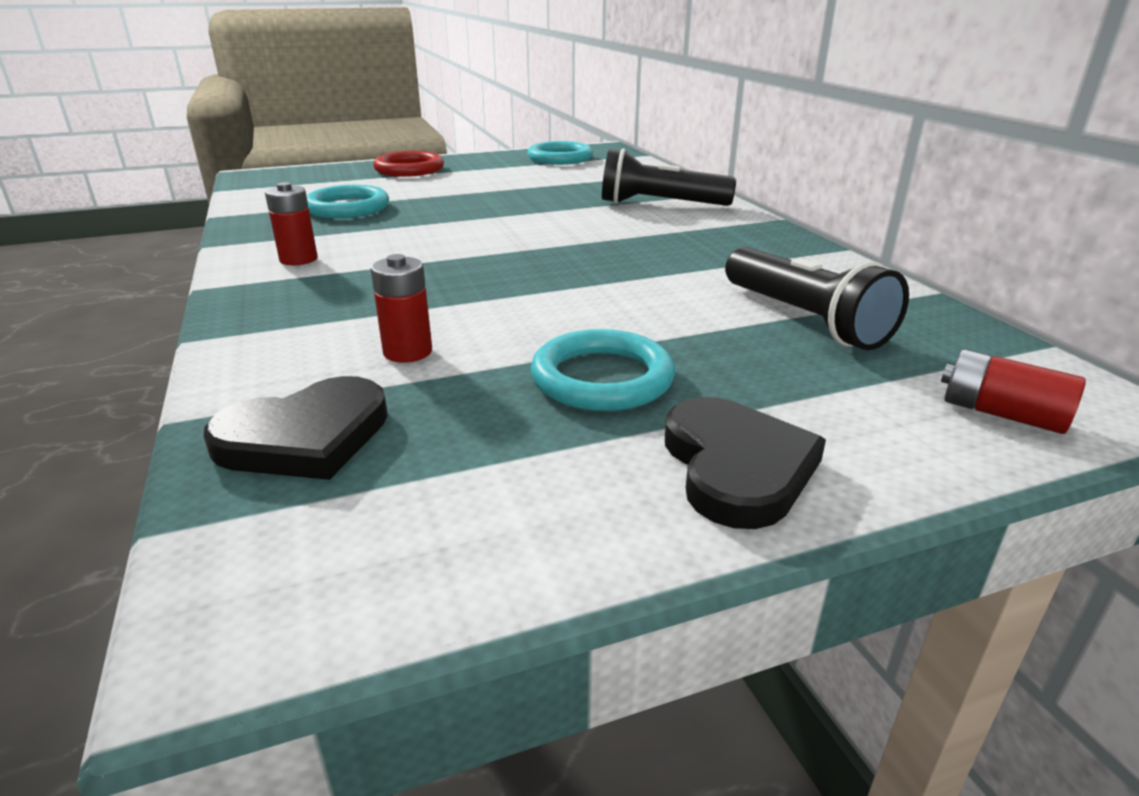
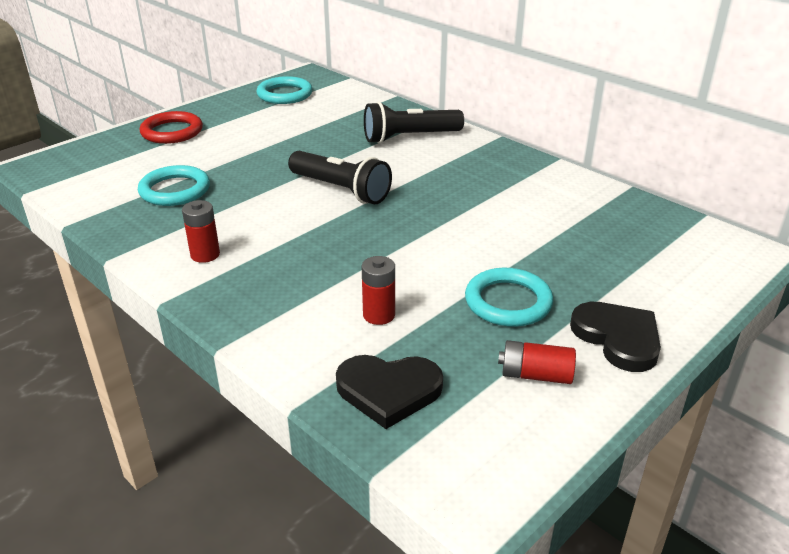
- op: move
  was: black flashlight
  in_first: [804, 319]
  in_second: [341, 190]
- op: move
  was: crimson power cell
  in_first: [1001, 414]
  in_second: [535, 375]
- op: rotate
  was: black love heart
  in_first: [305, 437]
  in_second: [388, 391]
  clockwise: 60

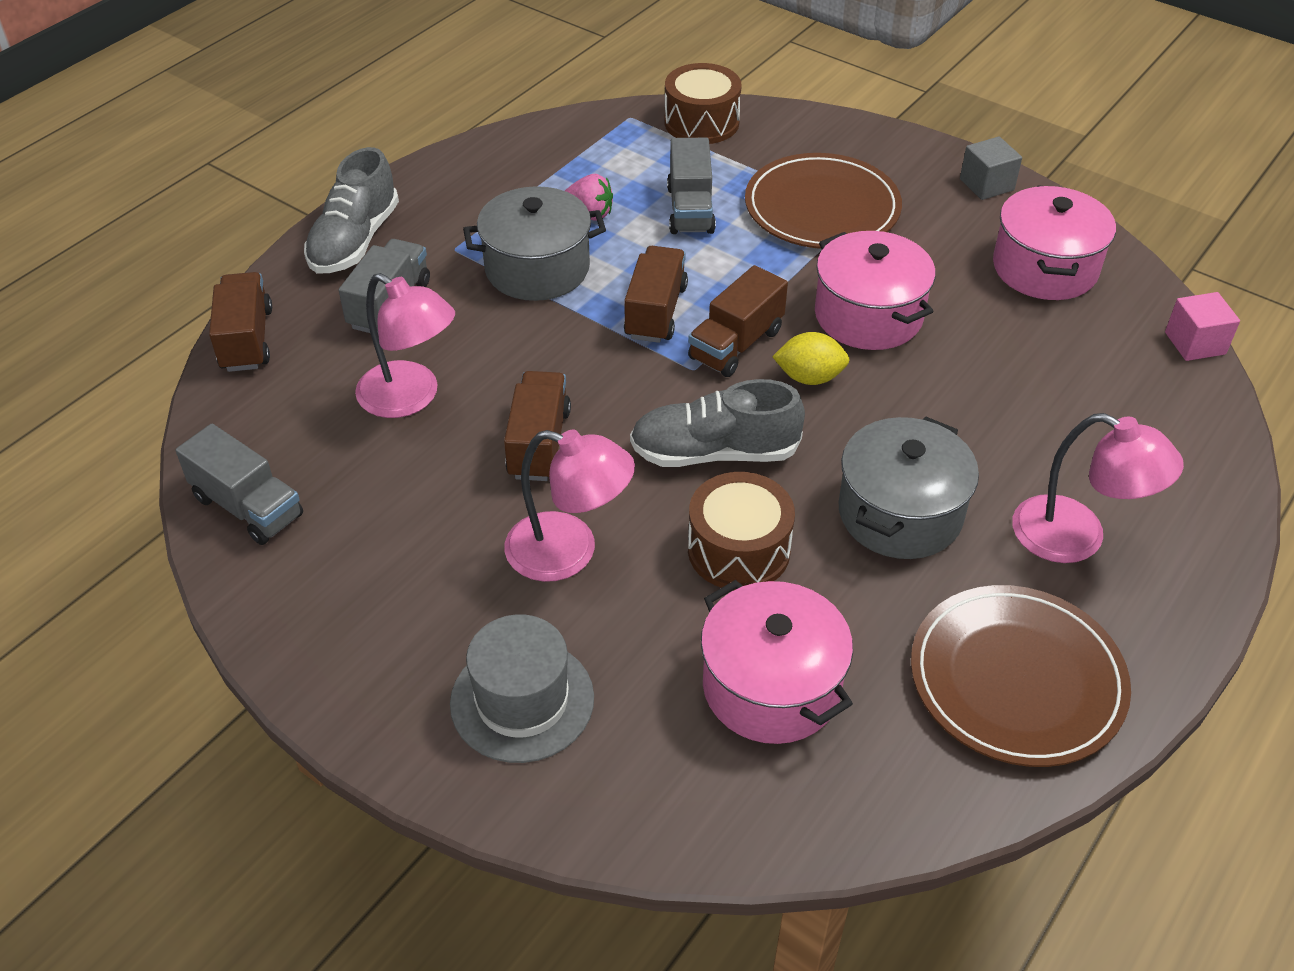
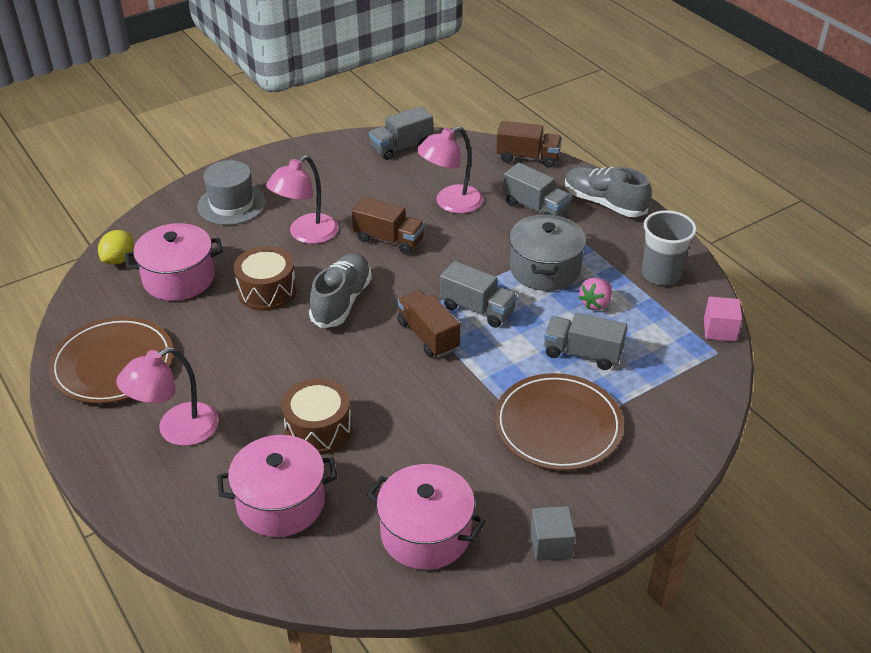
- op: delete
  was: ash-grey pot
  in_first: [900, 513]
- op: insert
  now: ash-grey tumbler
  in_second: [661, 274]
- op: move
  was: russet snare drum
  in_first: [701, 122]
  in_second: [318, 429]
- op: move
  was: yellow toy lemon
  in_first: [809, 377]
  in_second: [119, 259]
- op: move
  was: rose-pink pot
  in_first: [868, 315]
  in_second: [281, 503]
- op: move
  was: rose-pink cube
  in_first: [1195, 343]
  in_second: [719, 330]
- op: recolor
  was: russet toy truck
  now: ash-grey toy truck
  in_first: [656, 312]
  in_second: [477, 309]

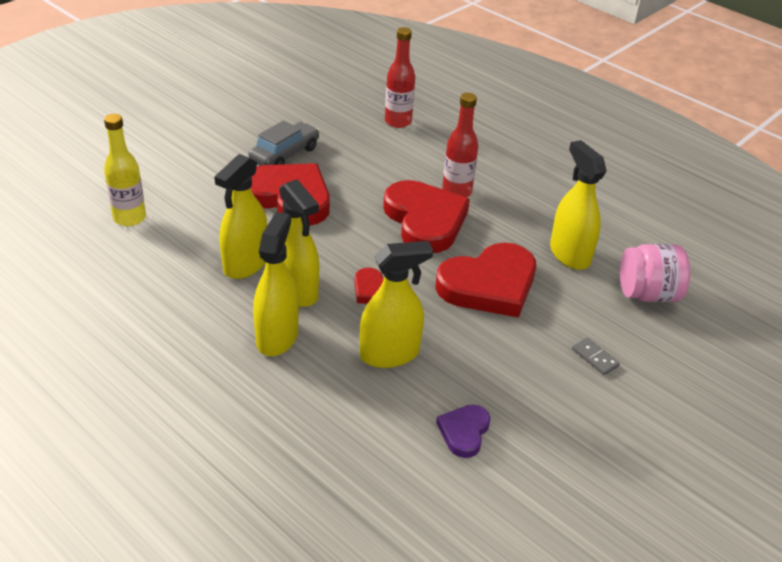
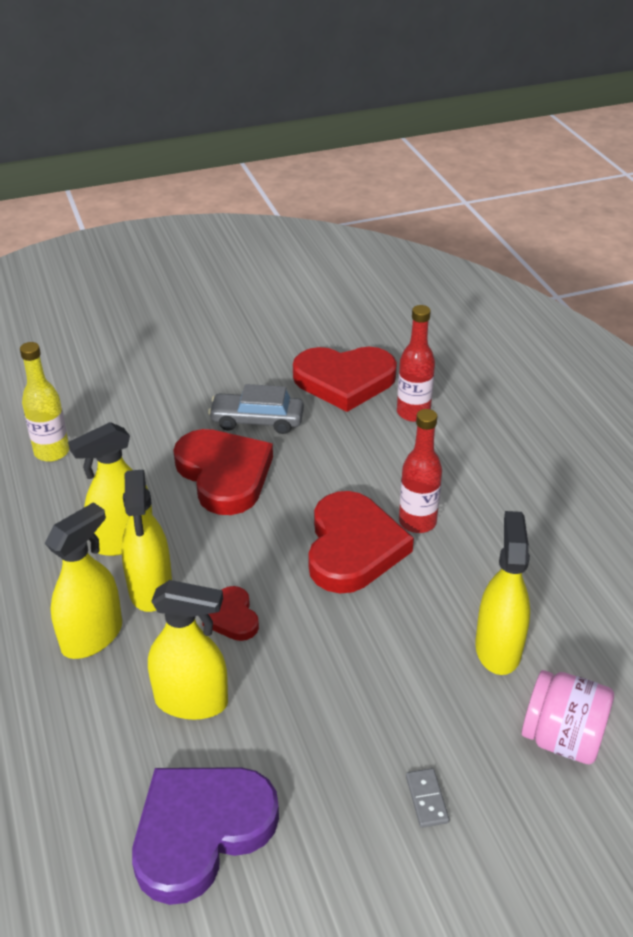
- op: move
  was: crimson love heart
  in_first: [489, 285]
  in_second: [344, 381]
- op: rotate
  was: ash-grey car
  in_first: [284, 154]
  in_second: [257, 421]
  clockwise: -150
- op: resize
  was: royal purple love heart
  in_first: [464, 432]
  in_second: [201, 831]
  ratio: 2.04

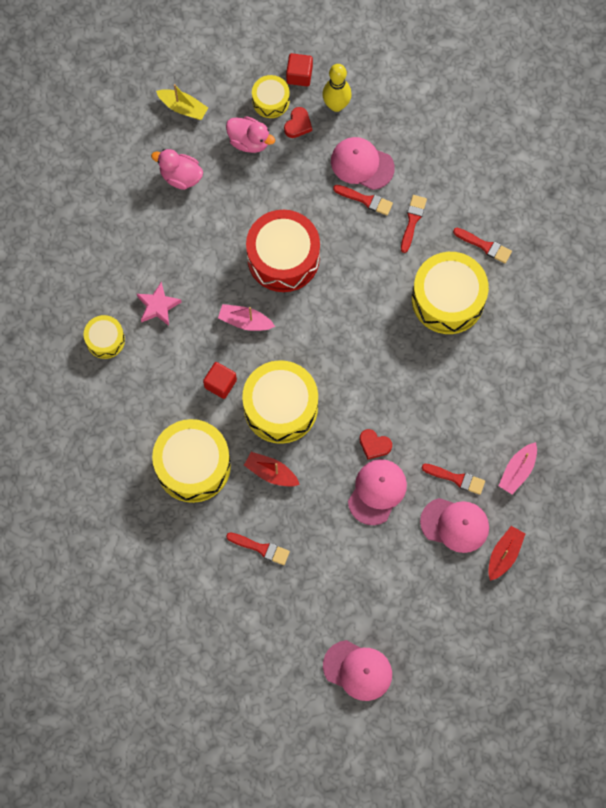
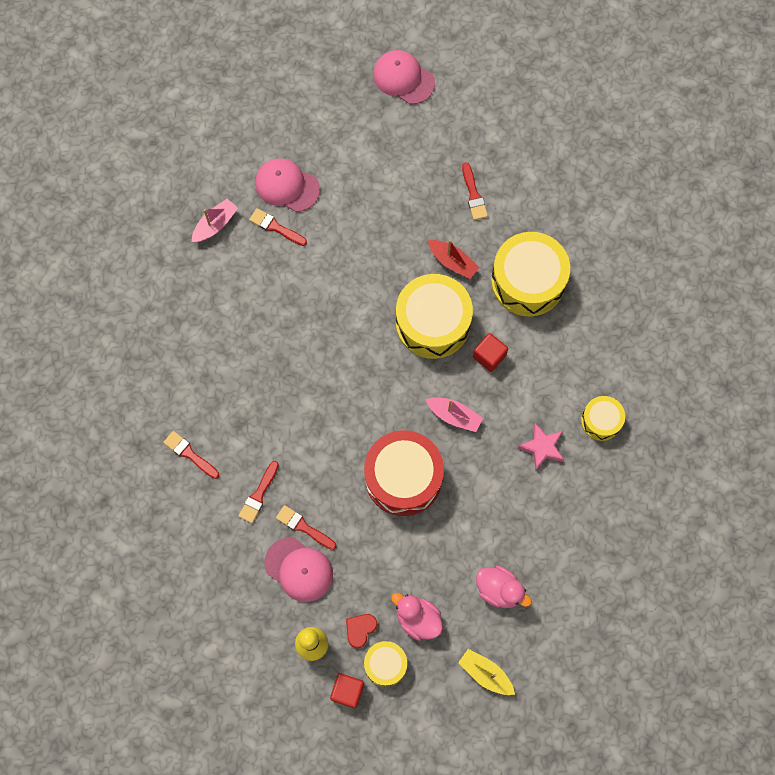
- op: delete
  was: rose-pink cap
  in_first: [377, 492]
- op: delete
  was: crimson love heart
  in_first: [374, 445]
- op: delete
  was: yellow snare drum
  in_first: [448, 299]
- op: delete
  was: crimson sailboat
  in_first: [504, 554]
- op: rotate
  was: crimson brush
  in_first: [261, 548]
  in_second: [473, 195]
  clockwise: -135

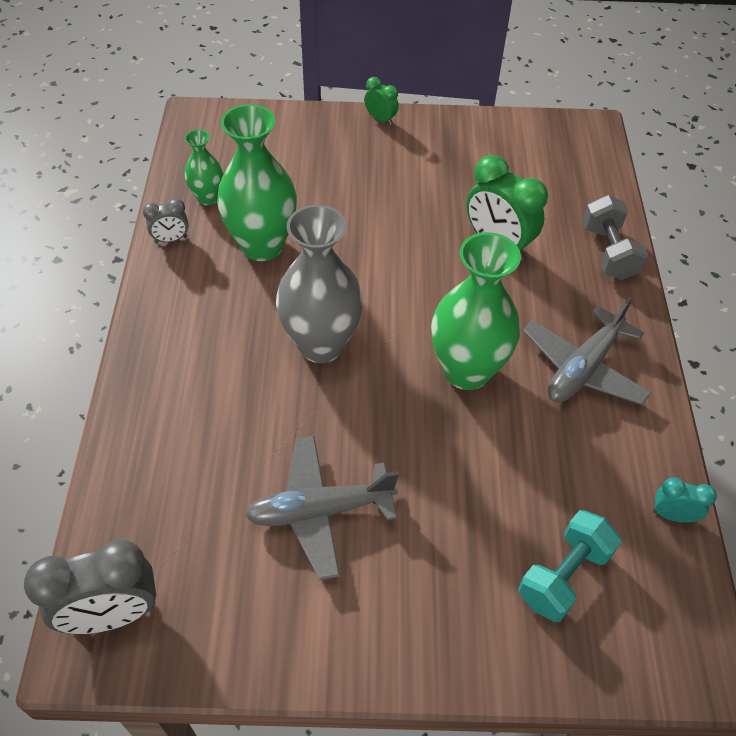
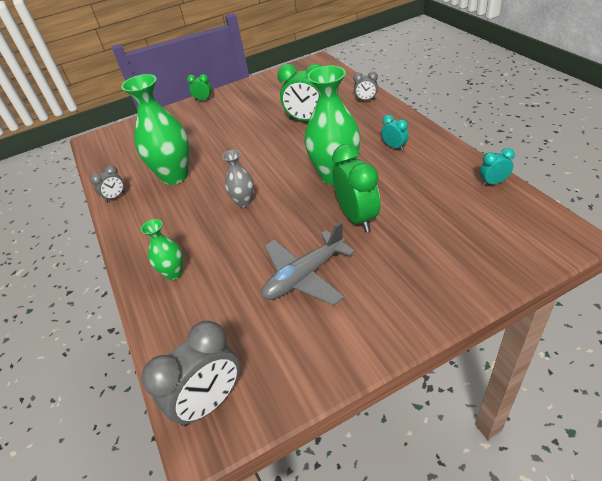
- op: delete
  was: aqua hand weight
  in_first: [563, 575]
- op: insert
  now: emerald clock
  in_second: [357, 218]
- op: move
  was: emerald flower vase
  in_first: [208, 198]
  in_second: [173, 273]
- op: replace
  was: ash-grey aeroplane
  now: aqua clock
  in_first: [583, 368]
  in_second: [394, 147]
- op: replace
  was: ash-grey hand weight
  now: ash-grey clock
  in_first: [608, 252]
  in_second: [366, 100]
- op: resize
  was: ash-grey flower vase
  in_first: [321, 345]
  in_second: [244, 202]
  ratio: 0.52

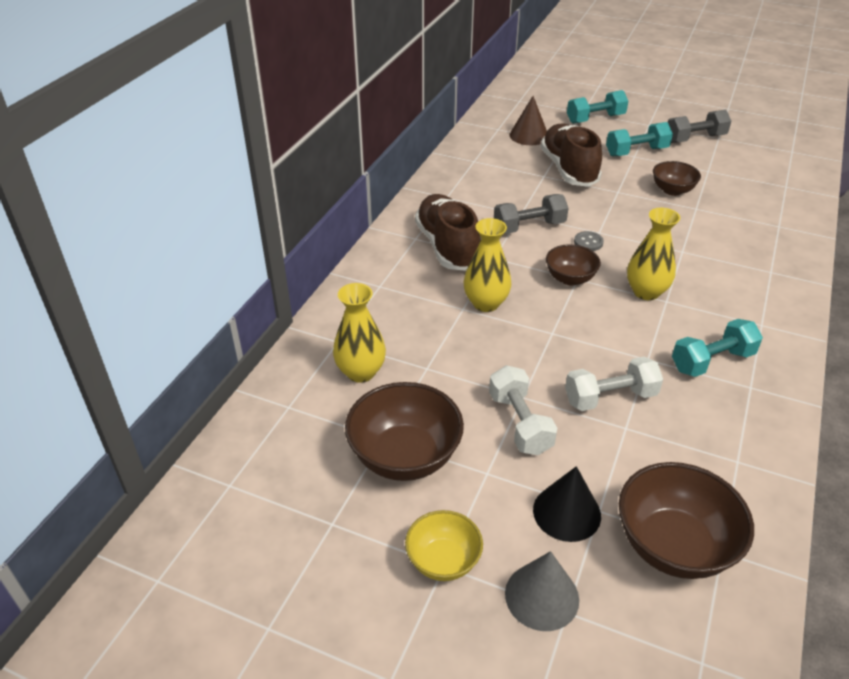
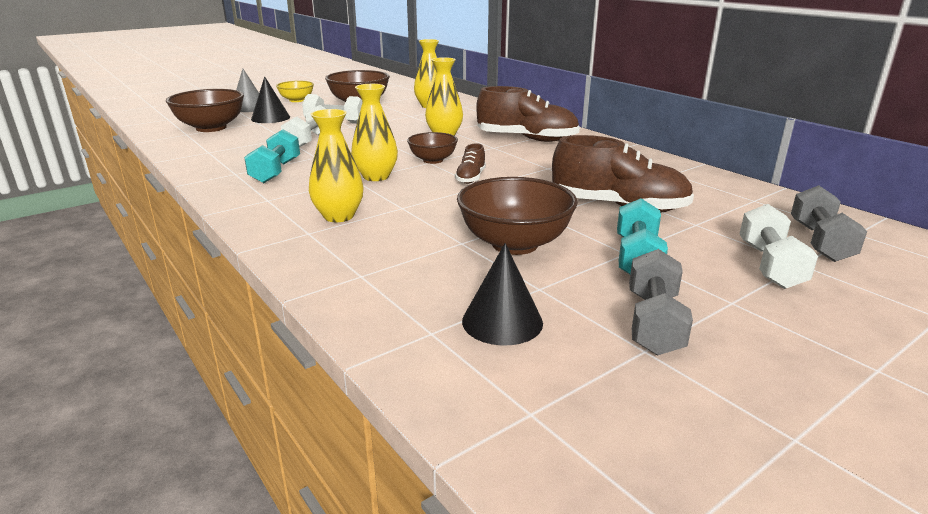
- op: delete
  was: russet cone
  in_first: [529, 135]
- op: insert
  now: yellow flower vase
  in_second: [339, 216]
- op: insert
  now: black cone
  in_second: [502, 321]
- op: move
  was: ash-grey hand weight
  in_first: [529, 227]
  in_second: [820, 242]
- op: replace
  was: ash-grey shirt button
  now: russet lace-up shoe
  in_first: [588, 242]
  in_second: [471, 178]
- op: recolor
  was: aqua hand weight
  now: snow-white hand weight
  in_first: [595, 119]
  in_second: [770, 265]
- op: resize
  was: russet bowl
  in_first: [672, 190]
  in_second: [514, 244]
  ratio: 1.68

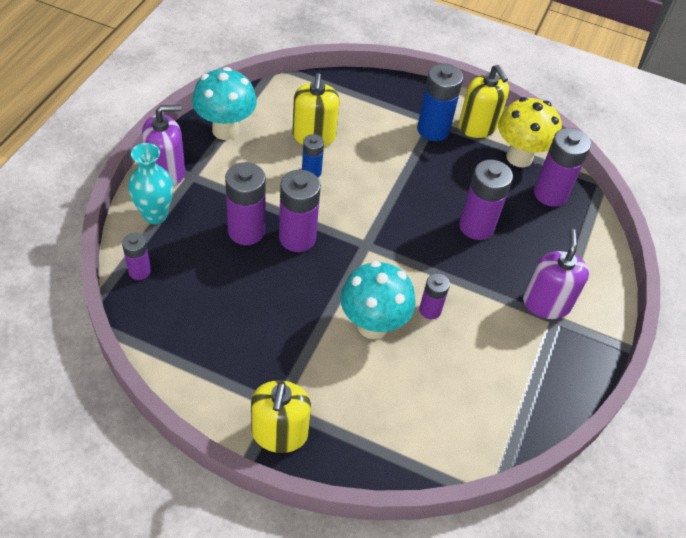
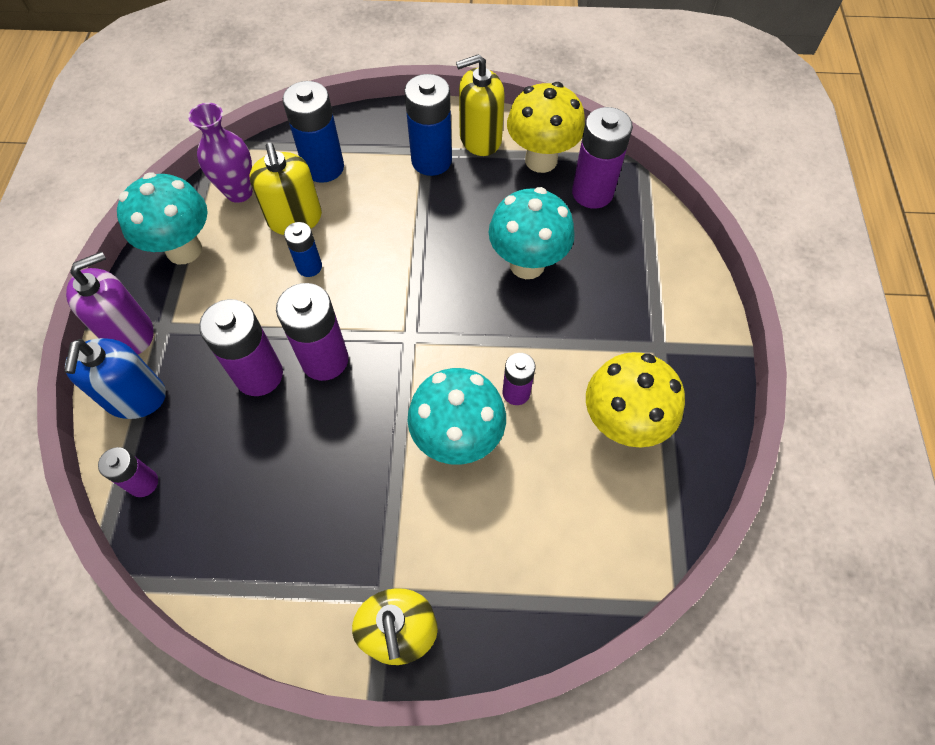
- op: delete
  was: royal purple pump bottle
  in_first: [546, 303]
- op: insert
  now: royal purple flower vase
  in_second: [239, 192]
- op: insert
  now: cobalt power cell
  in_second: [324, 167]
- op: insert
  now: yellow fungus
  in_second: [622, 424]
- op: replace
  was: aqua flower vase
  now: cobalt pump bottle
  in_first: [155, 215]
  in_second: [135, 397]
- op: replace
  was: royal purple power cell
  now: aqua fungus
  in_first: [476, 226]
  in_second: [527, 264]
- op: rotate
  was: yellow pump bottle
  in_first: [477, 126]
  in_second: [480, 139]
  clockwise: 120

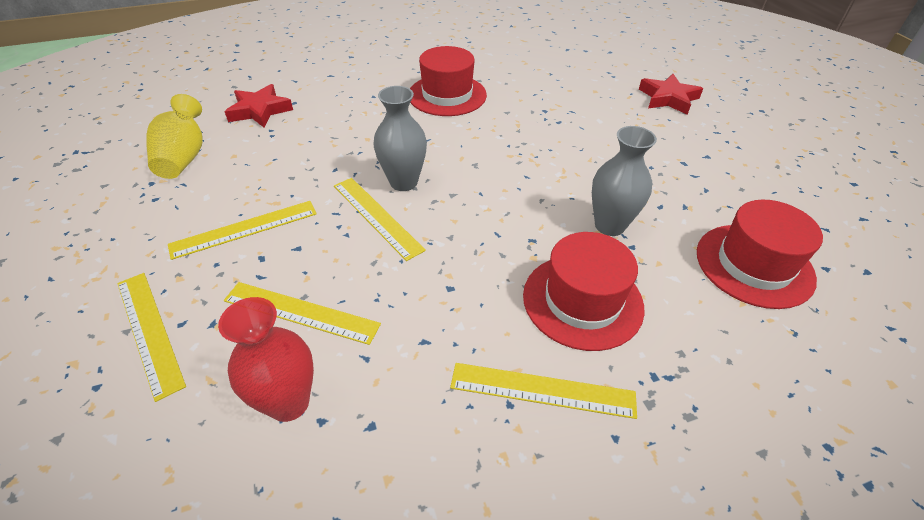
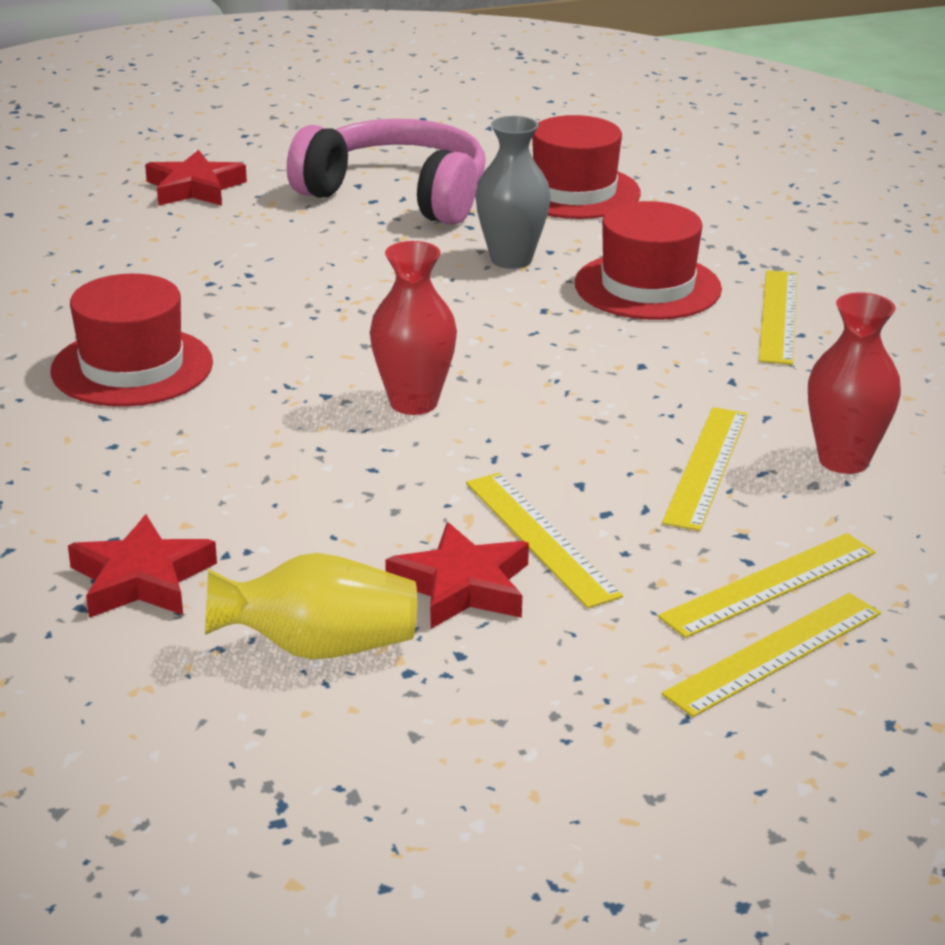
- op: insert
  now: rose-pink headset
  in_second: [397, 194]
- op: insert
  now: crimson star
  in_second: [462, 586]
- op: move
  was: yellow ruler
  in_first: [377, 216]
  in_second: [774, 653]
- op: recolor
  was: ash-grey flower vase
  now: crimson flower vase
  in_first: [403, 182]
  in_second: [413, 403]

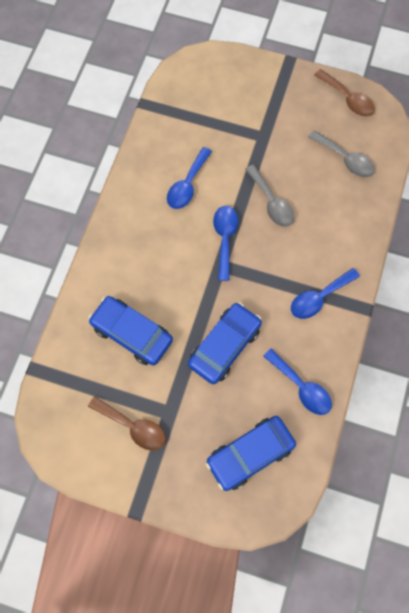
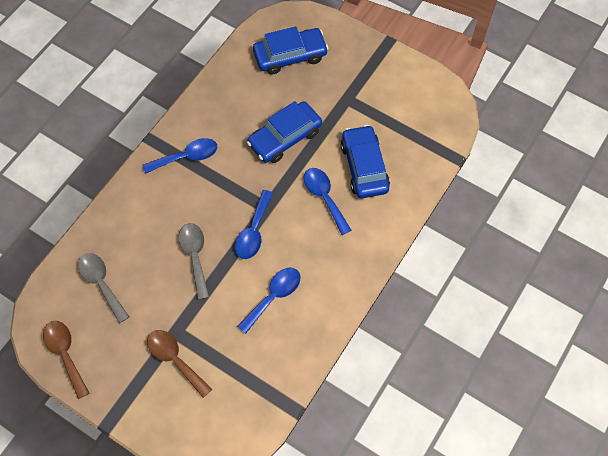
- op: move
  was: russet spoon
  in_first: [133, 427]
  in_second: [175, 359]
- op: move
  was: cobalt spoon
  in_first: [301, 387]
  in_second: [324, 197]
- op: rotate
  was: cobalt car
  in_first: [132, 333]
  in_second: [364, 167]
  clockwise: -150

